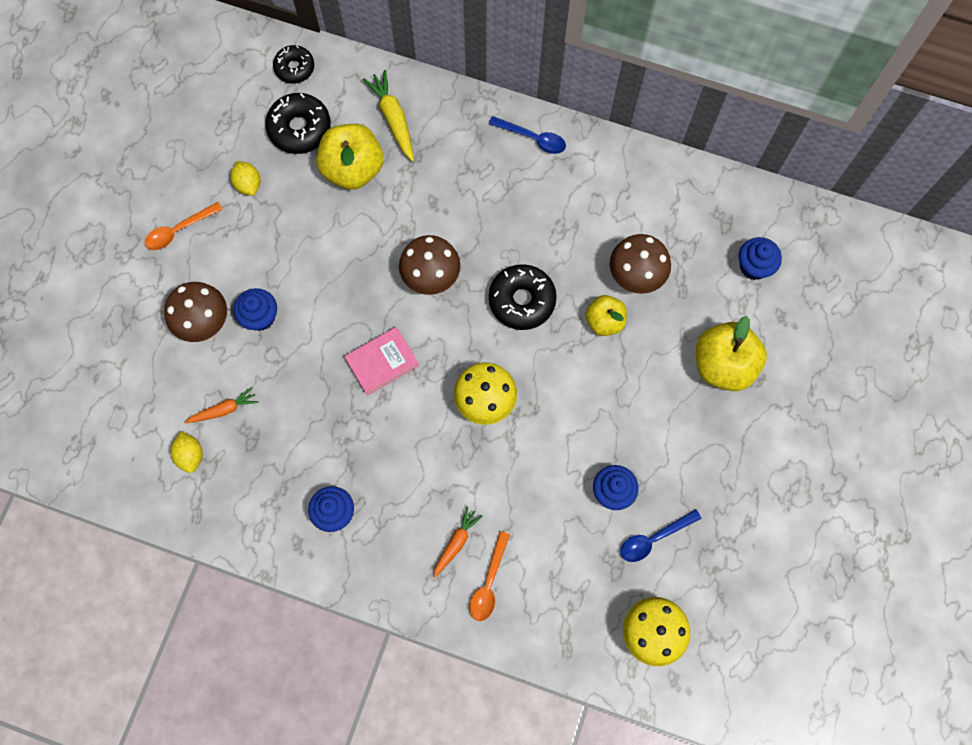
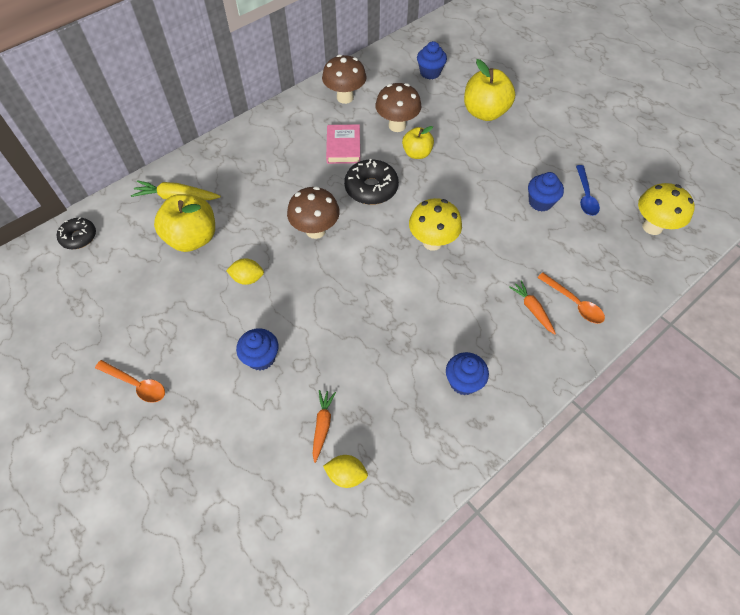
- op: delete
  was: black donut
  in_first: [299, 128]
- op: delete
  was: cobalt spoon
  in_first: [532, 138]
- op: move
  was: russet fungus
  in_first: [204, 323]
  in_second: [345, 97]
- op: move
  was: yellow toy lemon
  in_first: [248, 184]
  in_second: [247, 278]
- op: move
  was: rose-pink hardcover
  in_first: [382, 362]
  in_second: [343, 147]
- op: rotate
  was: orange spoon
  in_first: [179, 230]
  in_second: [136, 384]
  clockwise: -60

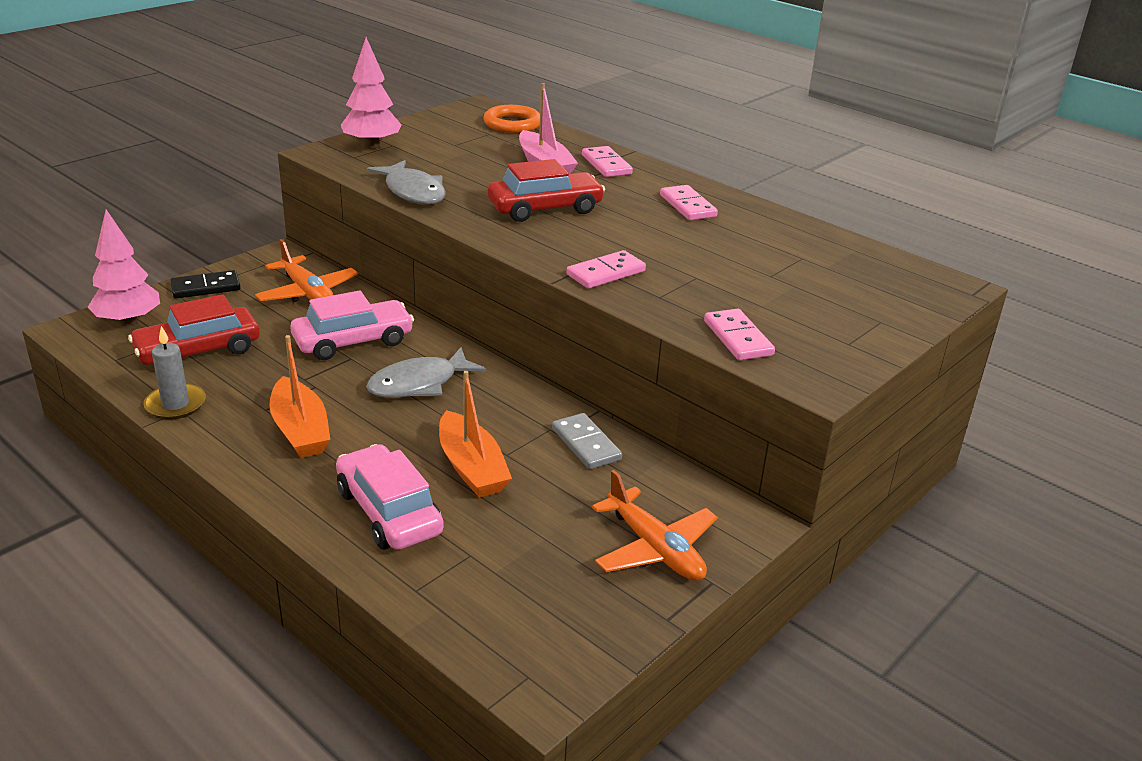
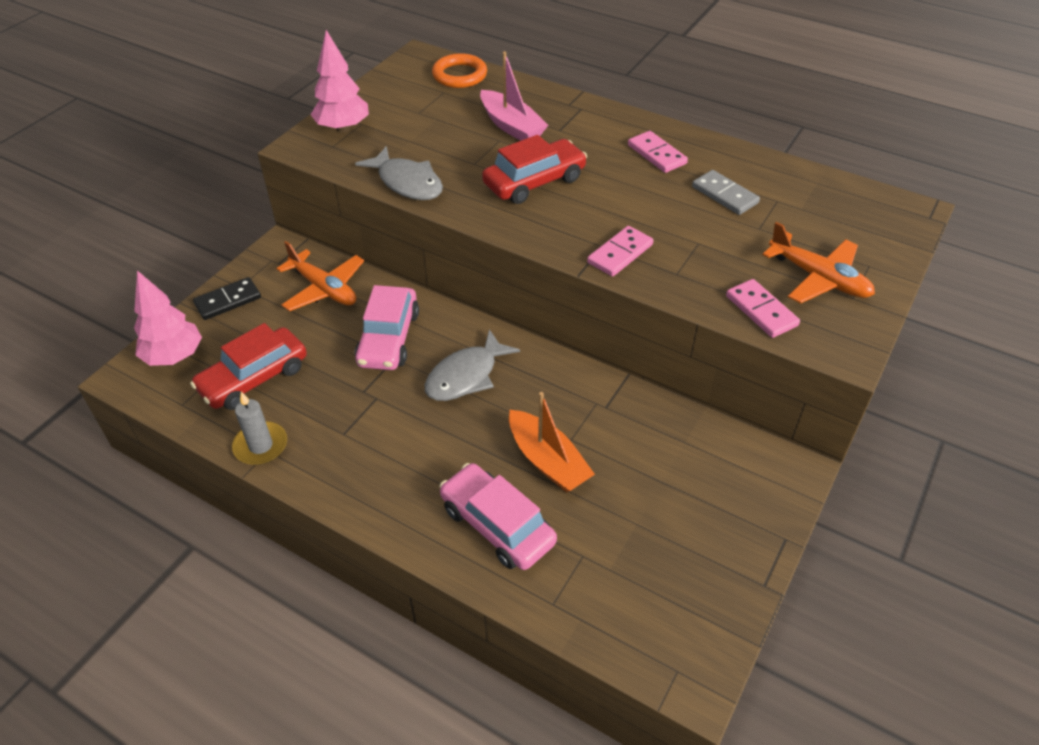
- op: delete
  was: orange sailboat
  in_first: [300, 430]
- op: delete
  was: rose-pink domino
  in_first: [606, 165]
- op: move
  was: ash-grey domino
  in_first: [585, 444]
  in_second: [724, 195]
- op: move
  was: orange aeroplane
  in_first: [654, 548]
  in_second: [818, 278]
- op: rotate
  was: rose-pink car
  in_first: [353, 341]
  in_second: [388, 338]
  clockwise: 135

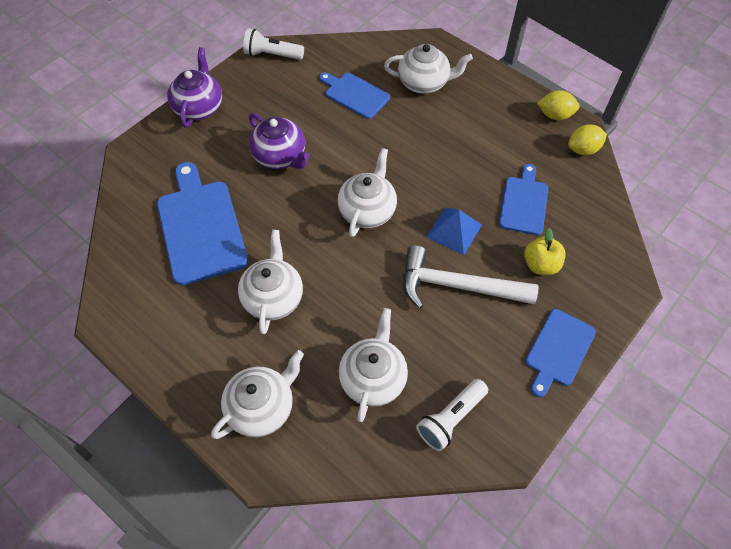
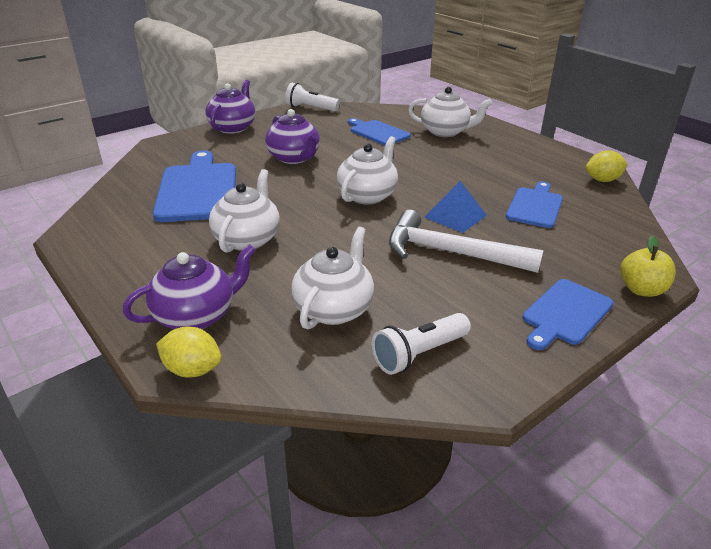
- op: move
  was: yellow toy apple
  in_first: [540, 265]
  in_second: [641, 290]
- op: move
  was: yellow toy lemon
  in_first: [555, 115]
  in_second: [192, 370]
- op: recolor
  was: snow-white china teapot
  now: royal purple china teapot
  in_first: [262, 407]
  in_second: [196, 315]

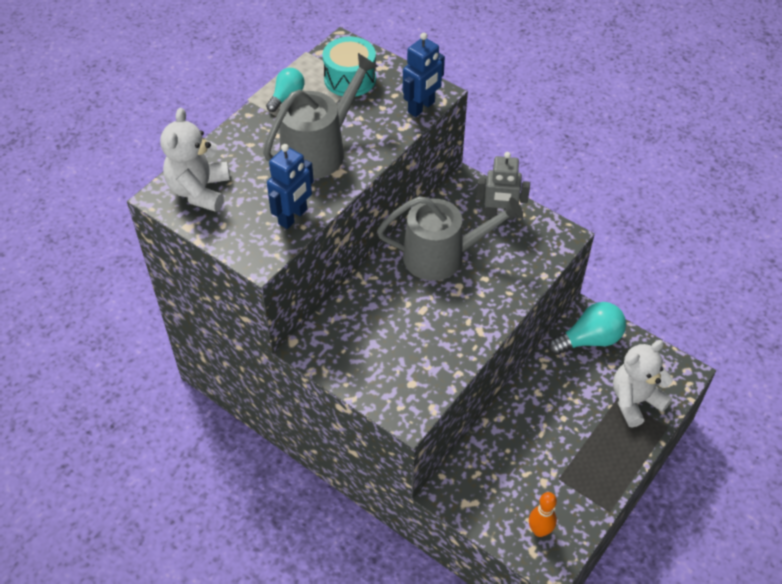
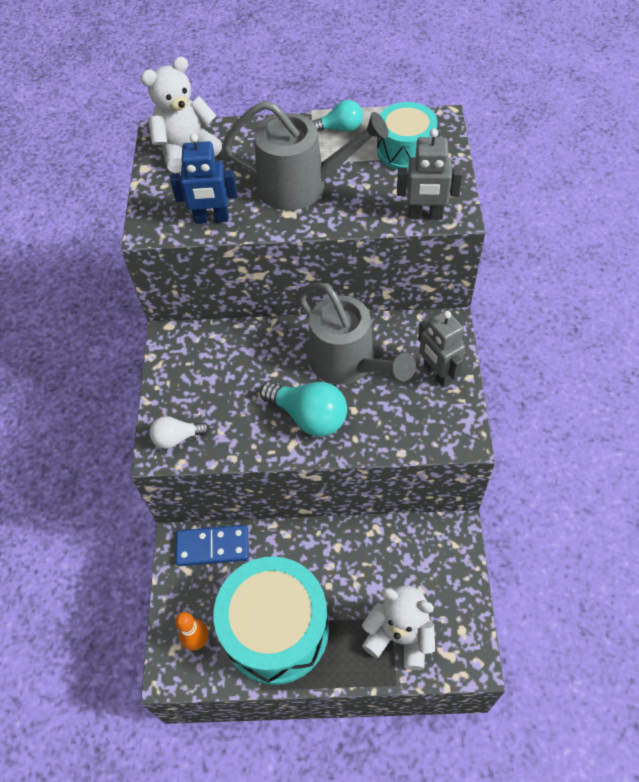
- op: insert
  now: snow-white lightbulb
  in_second: [177, 438]
- op: insert
  now: cobalt domino
  in_second: [213, 546]
- op: insert
  now: aqua snare drum
  in_second: [276, 629]
- op: move
  was: aqua lightbulb
  in_first: [589, 339]
  in_second: [309, 416]
- op: recolor
  was: cobalt robot figure
  now: ash-grey robot figure
  in_first: [421, 107]
  in_second: [425, 215]

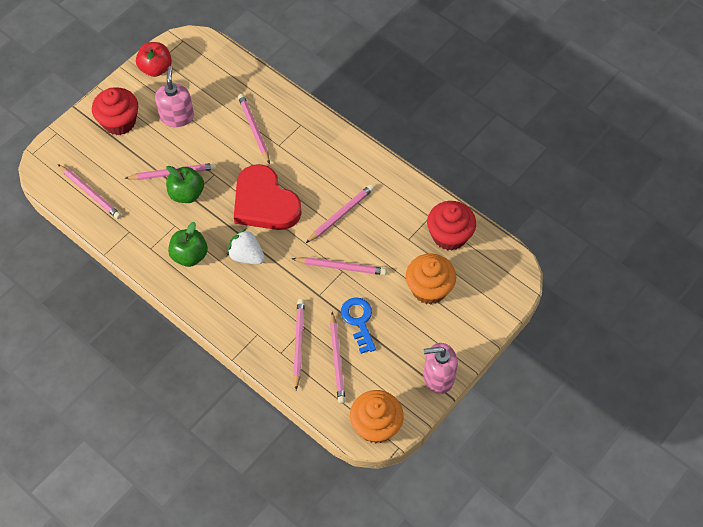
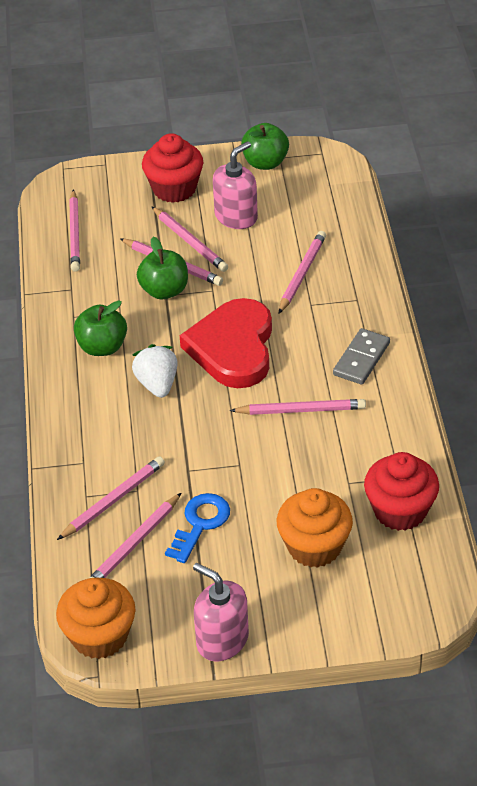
- op: insert
  now: ash-grey domino
  in_second: [361, 359]
- op: move
  was: rose-pink pencil
  in_first: [341, 267]
  in_second: [190, 242]
- op: recolor
  was: crimson toy apple
  now: emerald toy apple
  in_first: [156, 68]
  in_second: [265, 163]

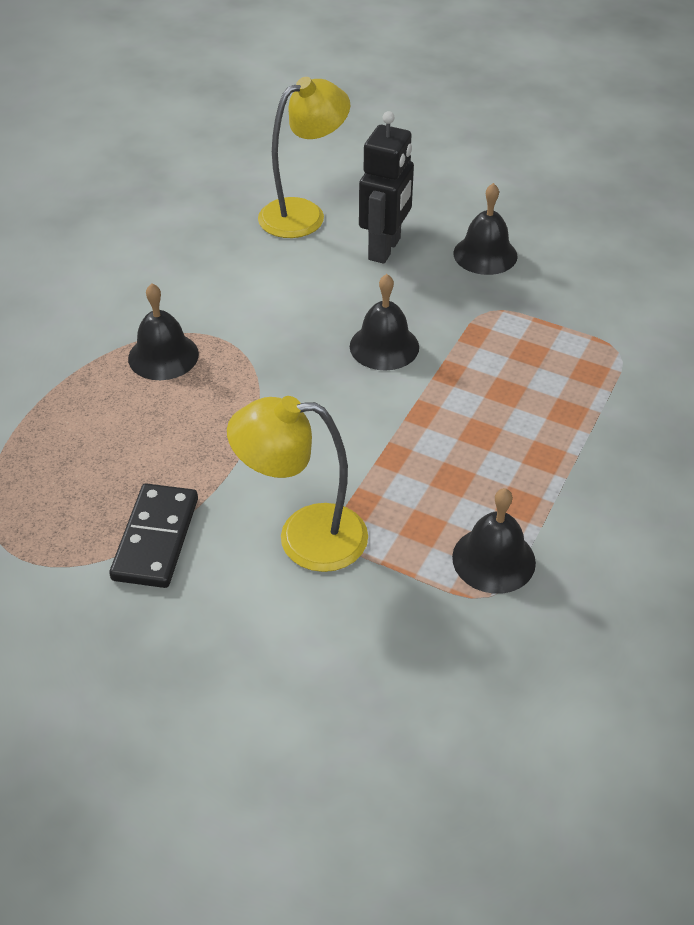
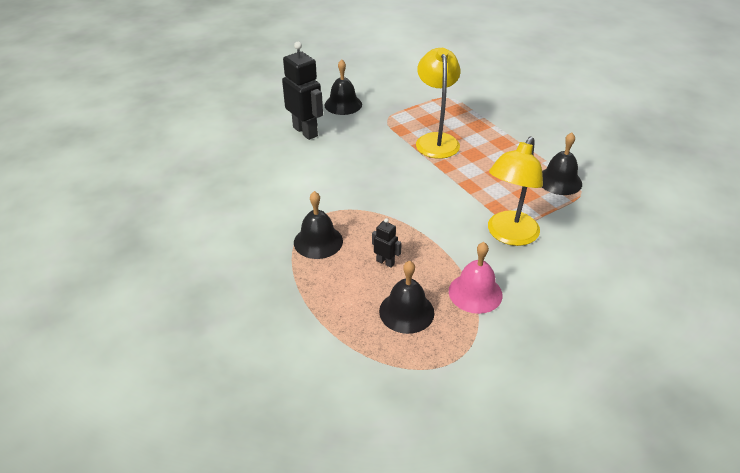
- op: insert
  now: black robot figure
  in_second: [385, 262]
- op: move
  was: yellow reading lamp
  in_first: [304, 214]
  in_second: [436, 140]
- op: move
  was: black hand bell
  in_first: [384, 346]
  in_second: [406, 311]
- op: replace
  was: black domino
  now: rose-pink hand bell
  in_first: [156, 539]
  in_second: [475, 293]

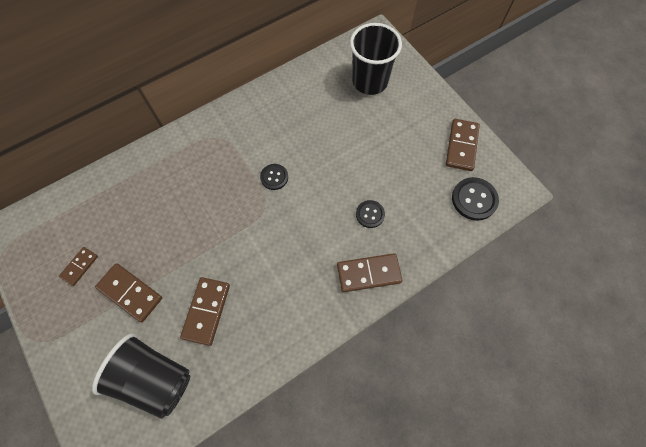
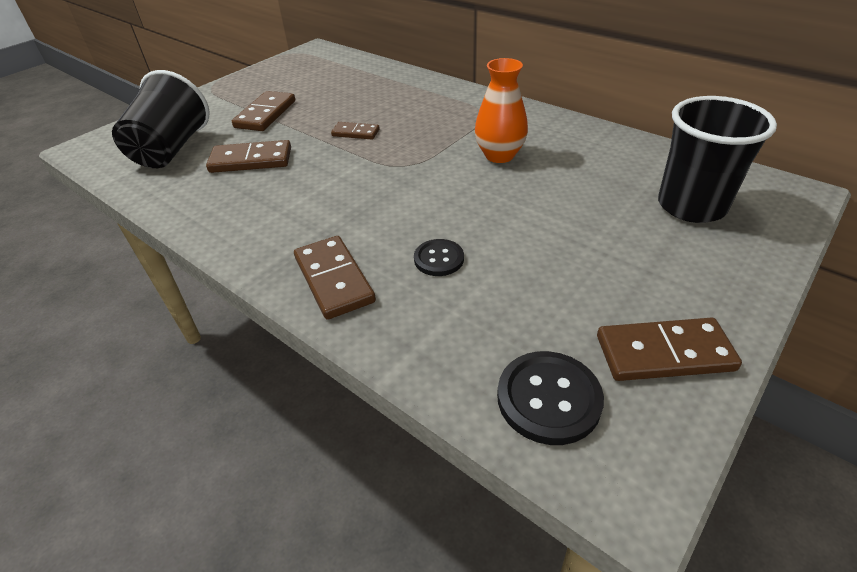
- op: delete
  was: black shirt button
  in_first: [274, 177]
- op: insert
  now: orange flower vase
  in_second: [499, 155]
- op: move
  was: russet domino
  in_first: [80, 266]
  in_second: [355, 133]

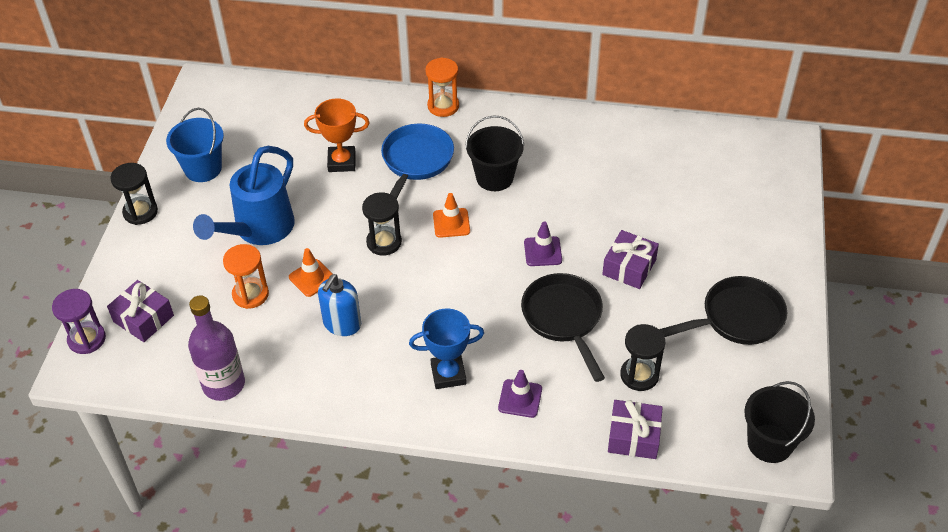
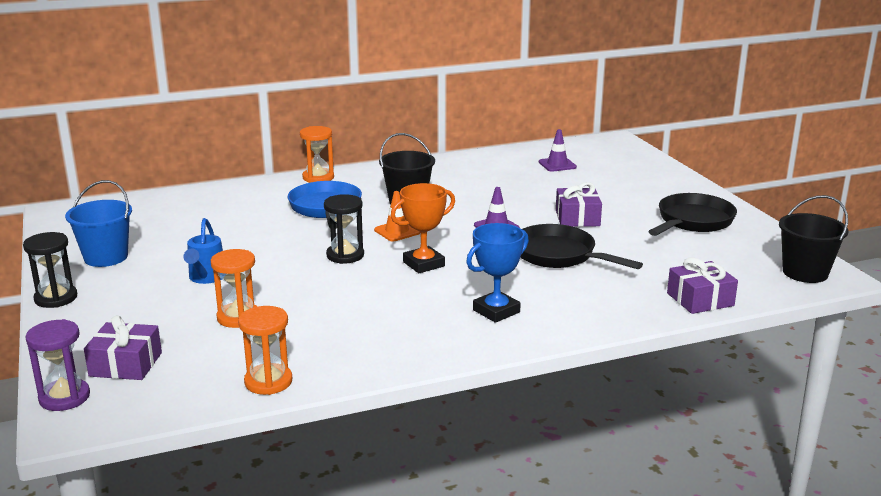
- op: delete
  was: orange safety cone
  in_first: [312, 278]
- op: delete
  was: cobalt pump bottle
  in_first: [342, 324]
- op: delete
  was: black hourglass
  in_first: [639, 375]
- op: move
  was: orange prize cup
  in_first: [342, 162]
  in_second: [423, 264]
- op: move
  was: royal purple safety cone
  in_first: [520, 398]
  in_second: [557, 165]
- op: replace
  was: royal purple flask
  now: orange hourglass
  in_first: [223, 384]
  in_second: [268, 382]
- op: resize
  was: cobalt sprinkling can
  in_first: [258, 230]
  in_second: [206, 278]
  ratio: 0.56

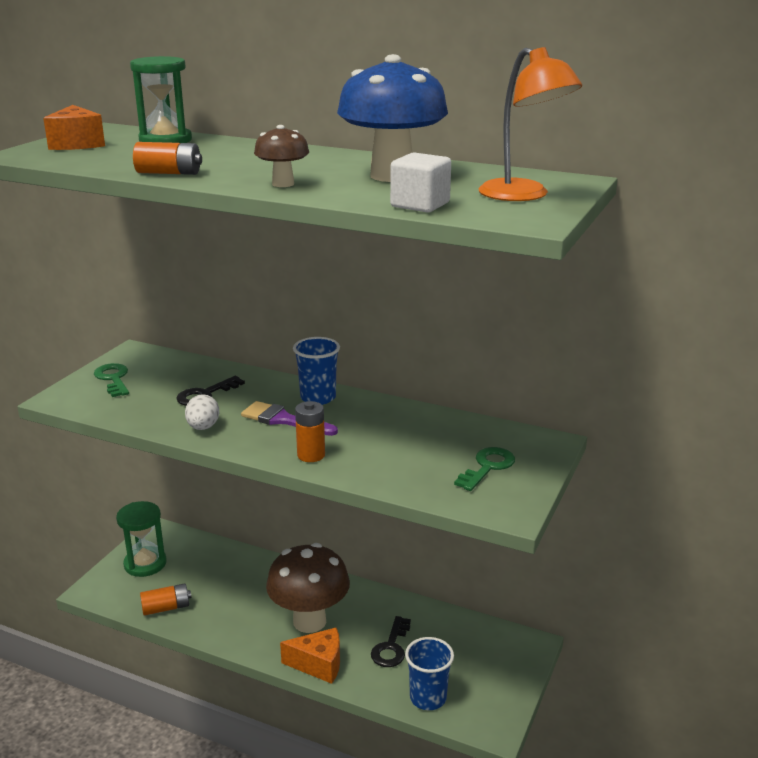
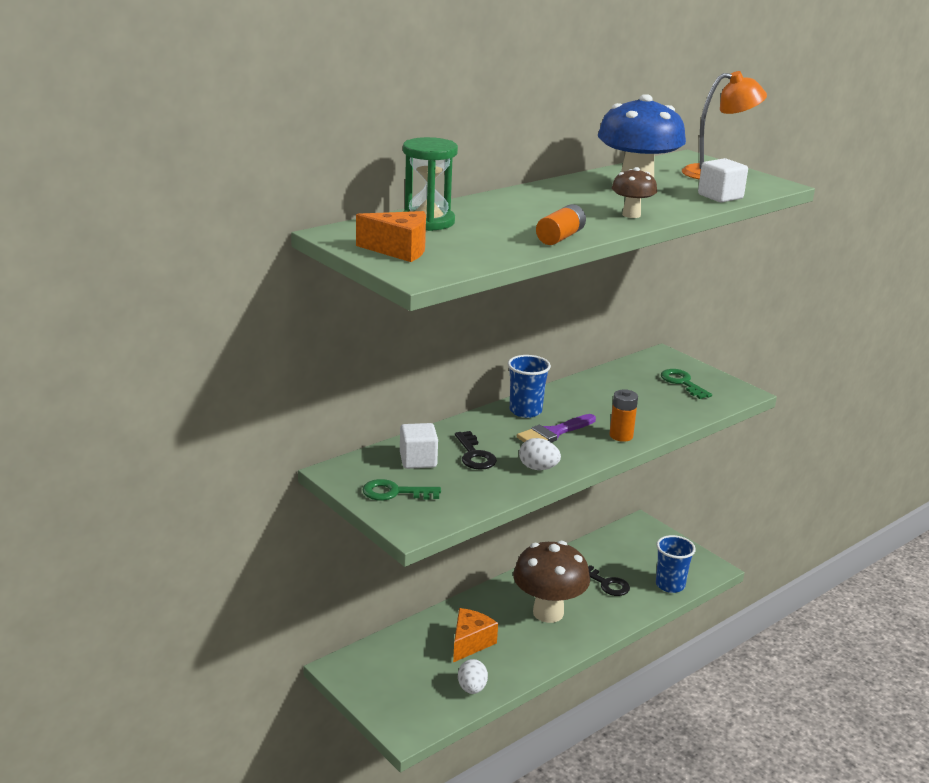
- op: delete
  was: emerald hourglass
  in_first: [145, 564]
- op: insert
  now: snow-white cube
  in_second: [418, 460]
- op: move
  was: orange cheese wedge
  in_first: [319, 664]
  in_second: [470, 643]
- op: replace
  was: orange power cell
  now: snow-white egg
  in_first: [166, 608]
  in_second: [472, 688]

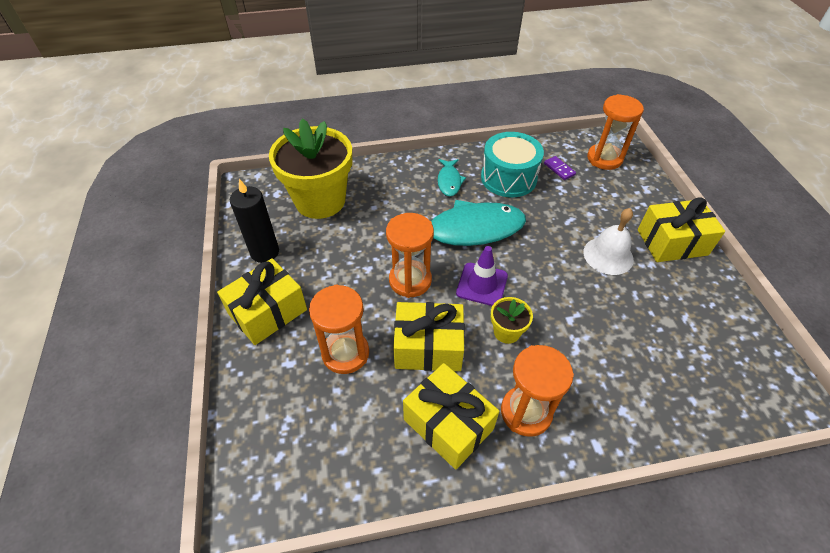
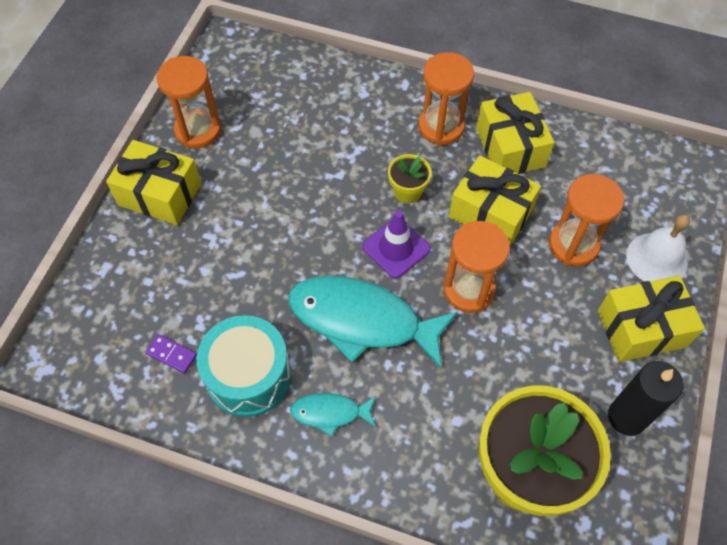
- op: move
  was: snow-white hand bell
  in_first: [608, 255]
  in_second: [657, 259]
- op: move
  was: orange hourglass
  in_first: [604, 159]
  in_second: [198, 130]
- op: rotate
  was: aqua toy fish
  in_first: [449, 181]
  in_second: [330, 413]
  clockwise: -120
- op: rotate
  was: royal purple domino
  in_first: [559, 169]
  in_second: [171, 354]
  clockwise: -60

